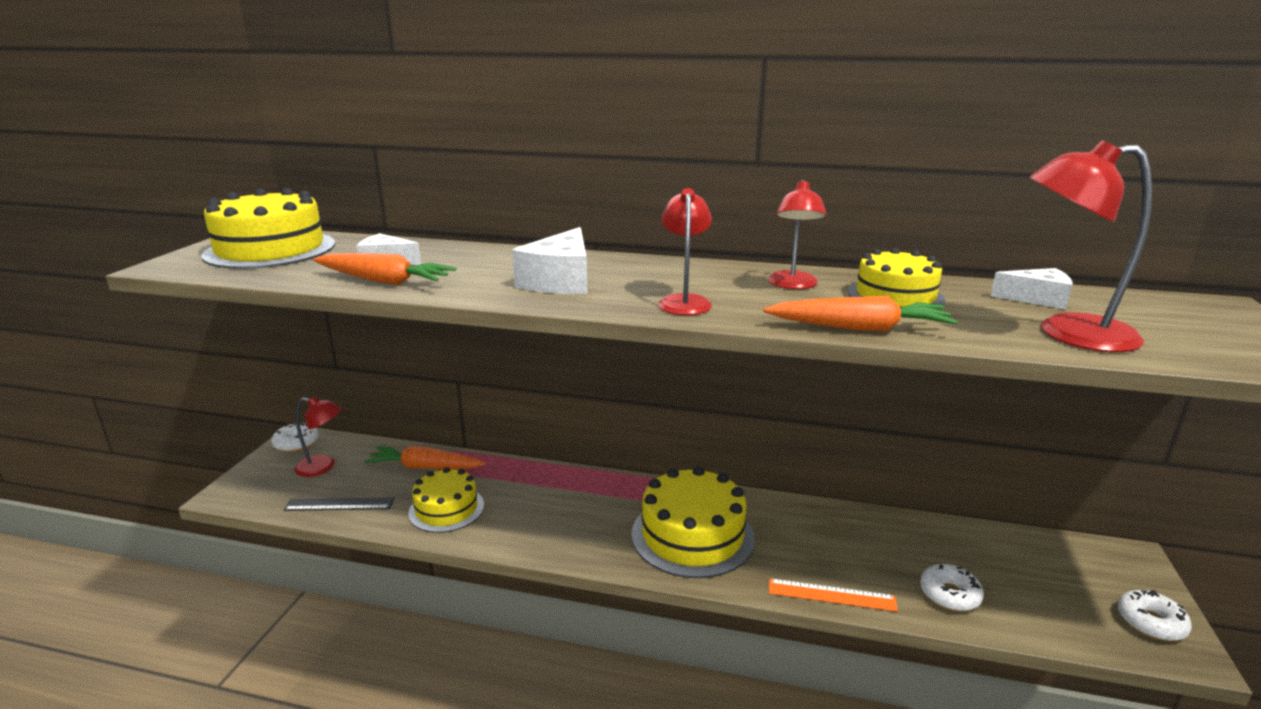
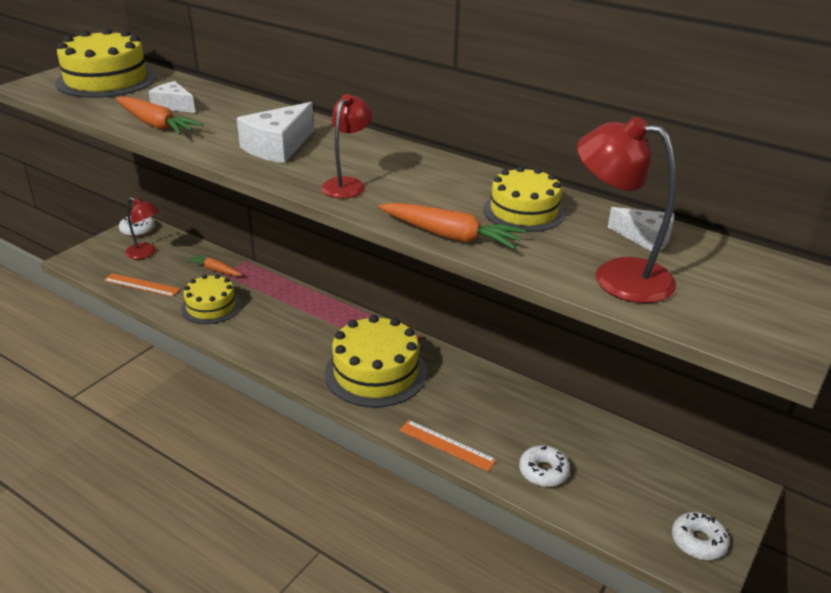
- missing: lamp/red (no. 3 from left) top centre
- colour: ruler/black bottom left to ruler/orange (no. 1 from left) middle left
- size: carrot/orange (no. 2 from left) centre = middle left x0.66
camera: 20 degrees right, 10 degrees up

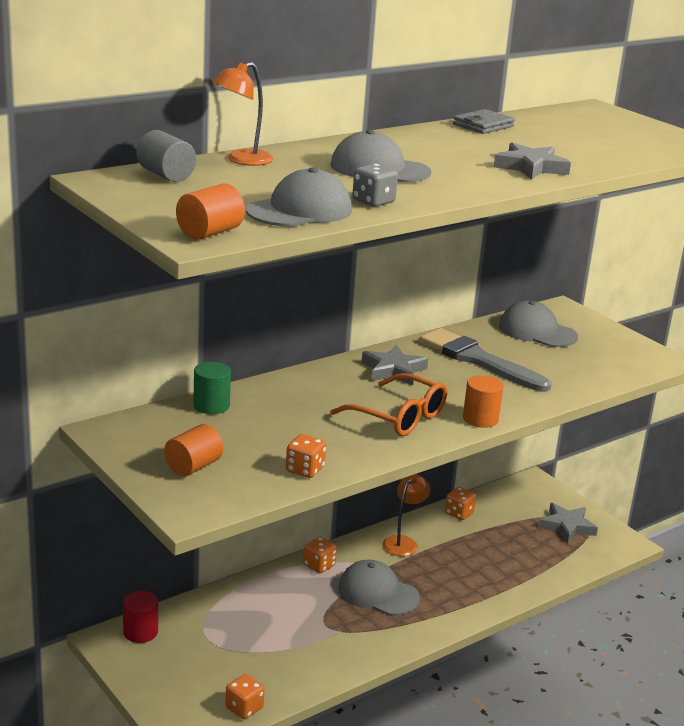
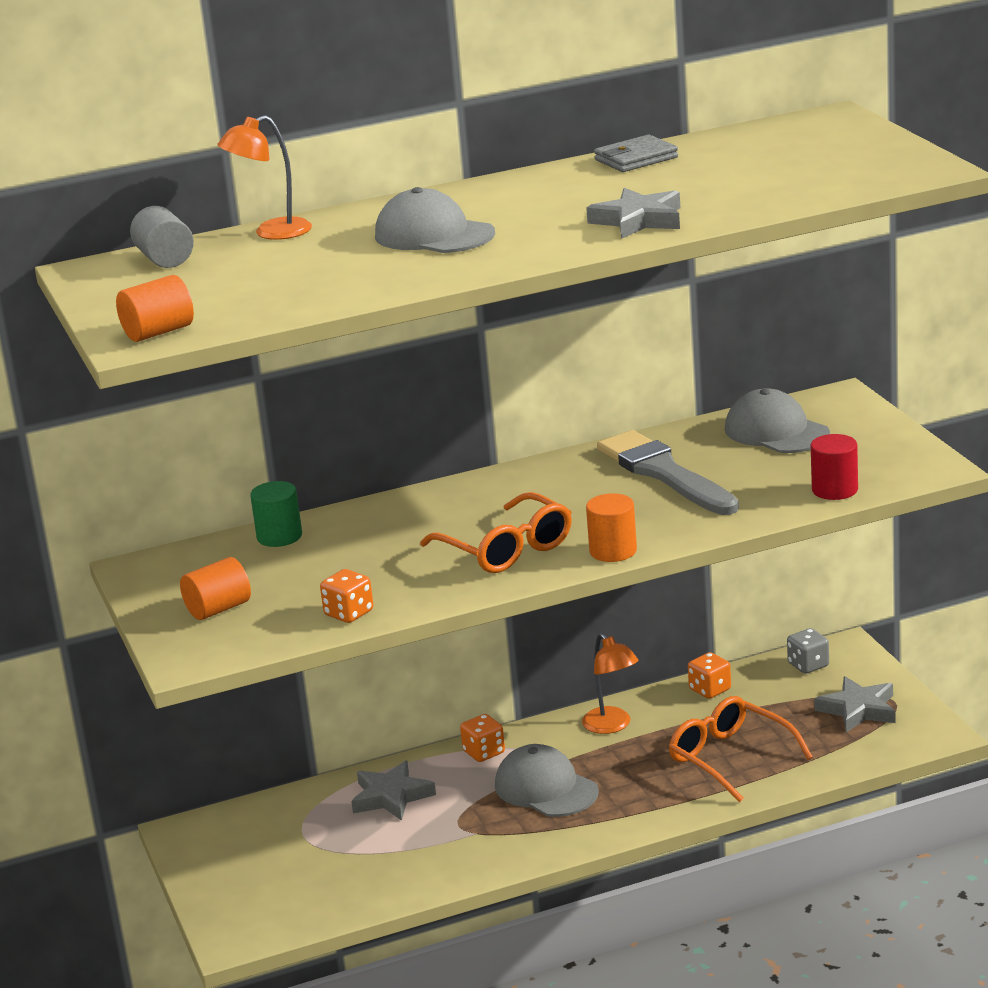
- missing: dice/orange (no. 1 from left) bottom centre
- missing: cap/grey (no. 1 from left) top centre
- appeared: glasses/orange (no. 2 from left) bottom right
- relocated: cylinder/red bottom left to middle right
- relocated: dice/grey top centre to middle right
- relocated: star/grey (no. 1 from left) centre to bottom centre
- spun: lamp/orange (no. 2 from left) bottom centre = bottom centre 105 degrees clockwise
camera: 20 degrees right, 0 degrees up

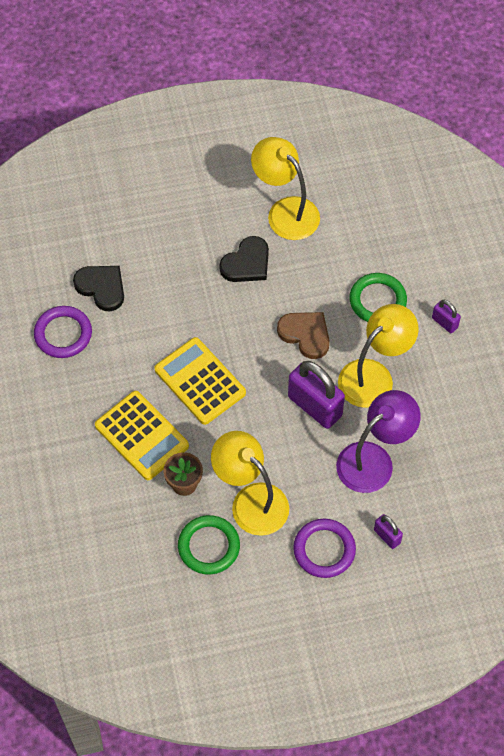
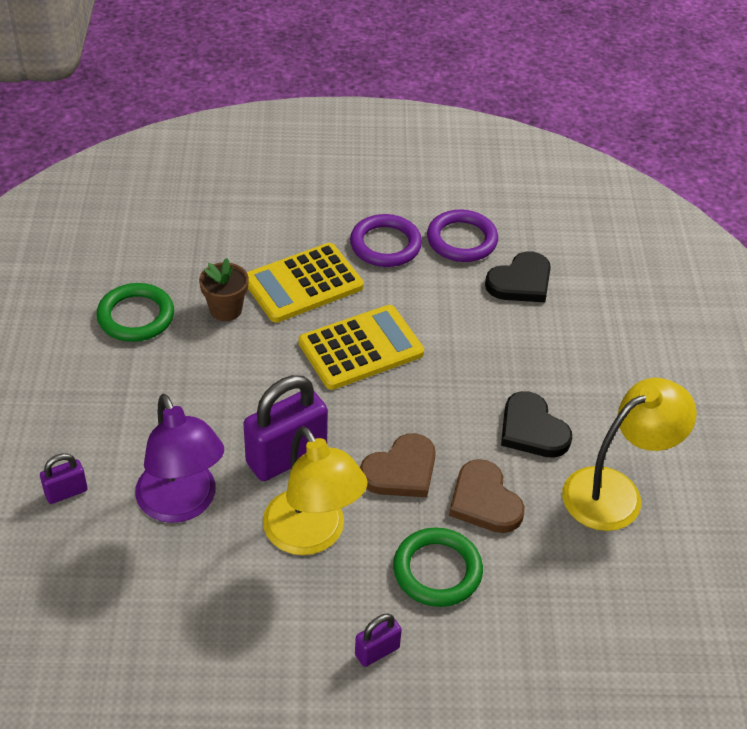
- missing: lamp/yellow (no. 1 from left) centre
- appeared: heart/brown (no. 2 from left) bottom centre
- relocated: ring/purple (no. 2 from left in the first image) bottom centre to ring/purple (no. 1 from left) top centre
camera: 100 degrees right, 15 degrees down

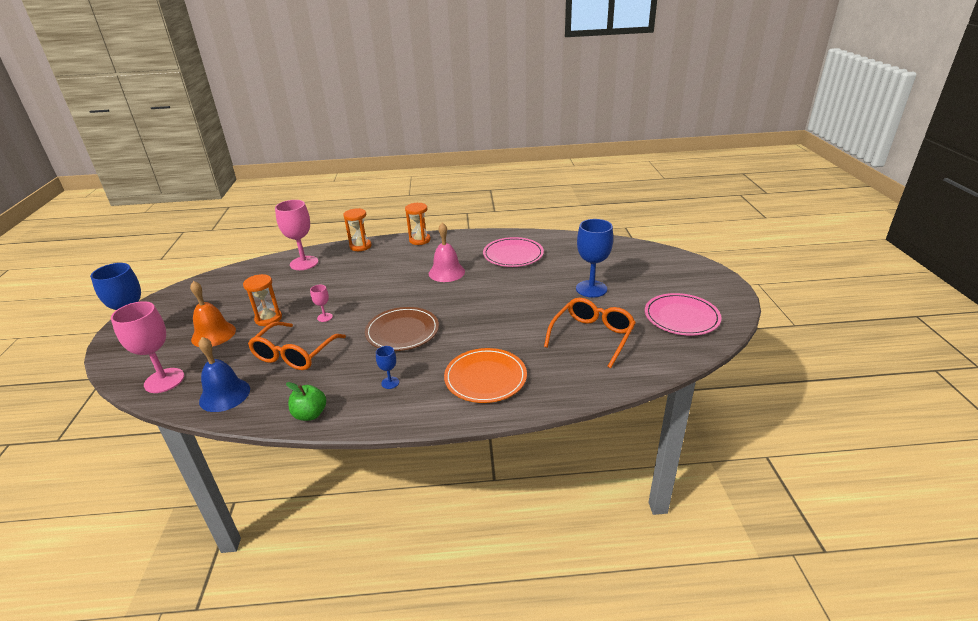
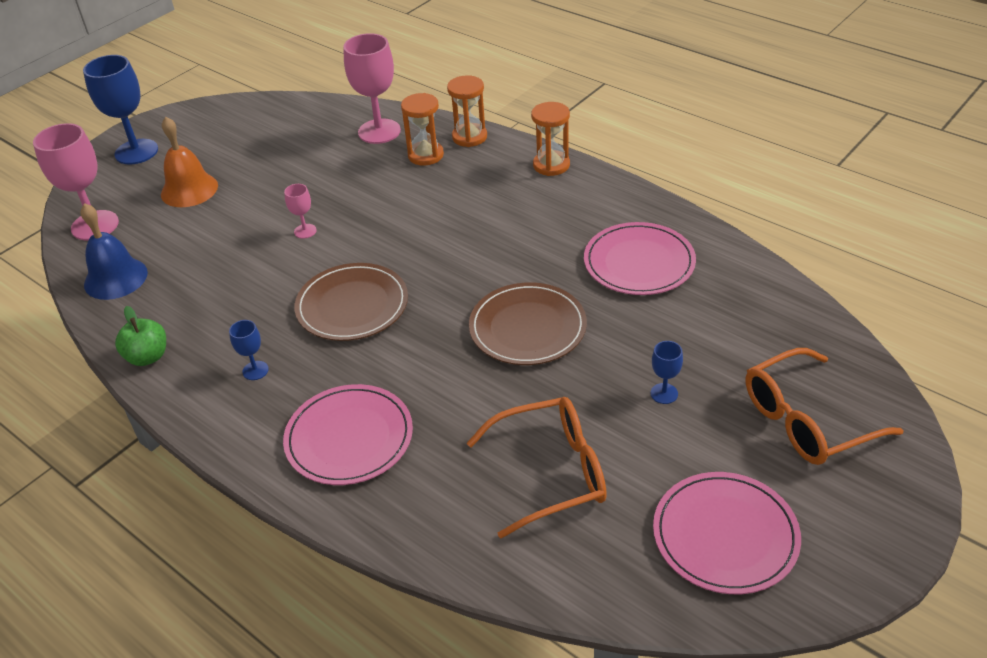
- missing: bell/pink centre
- appeared: plate/brown (no. 2 from left) centre
- relocated: hourglass/orange (no. 1 from left) middle left to top centre
- relocated: glasses/orange (no. 1 from left in the first image) middle left to glasses/orange (no. 2 from left) middle right
- colour: plate/orange centre to plate/pink (no. 1 from left) centre
- size: goblet/blue (no. 3 from left) centre = middle right x0.47
camera: 45 degrees right, 10 degrees up

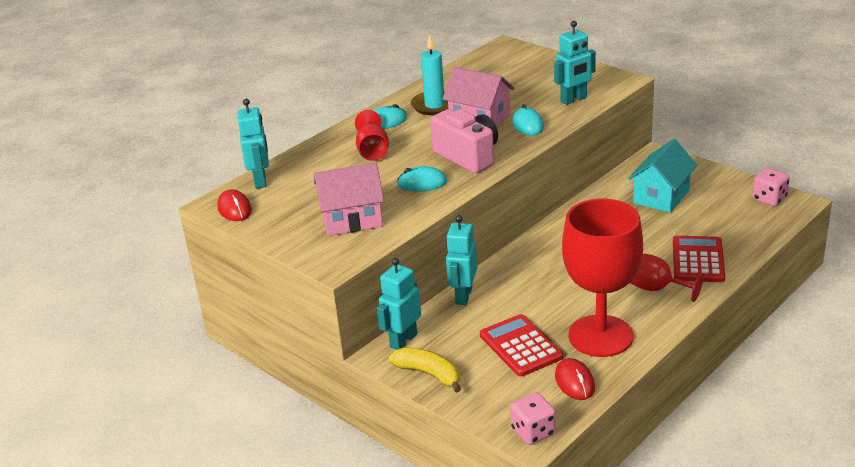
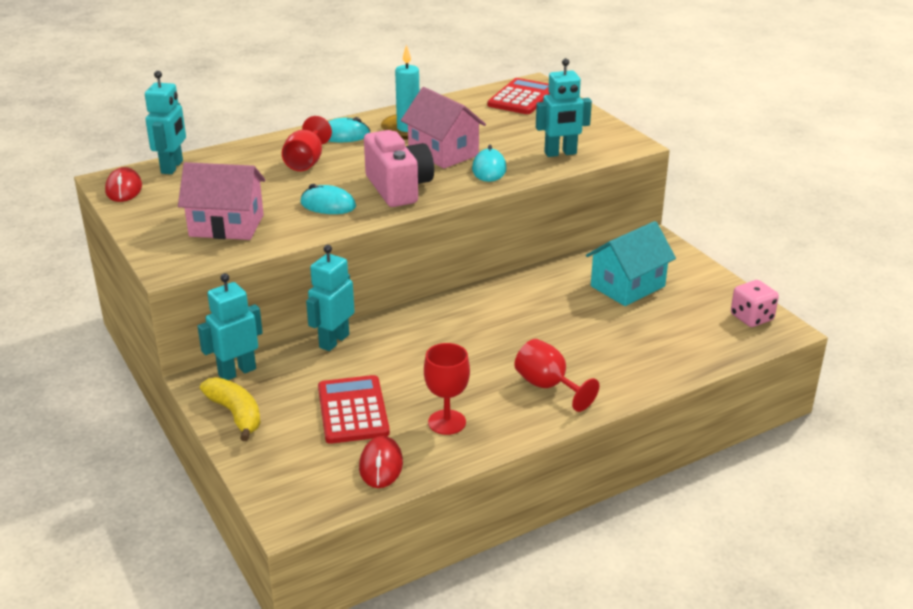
- missing: dice/pink (no. 1 from left) bottom centre
- relocated: calculator/red (no. 2 from left) middle right to top centre
- size: goblet/red (no. 2 from left) middle right = centre x0.49
camera: 15 degrees right, 0 degrees up

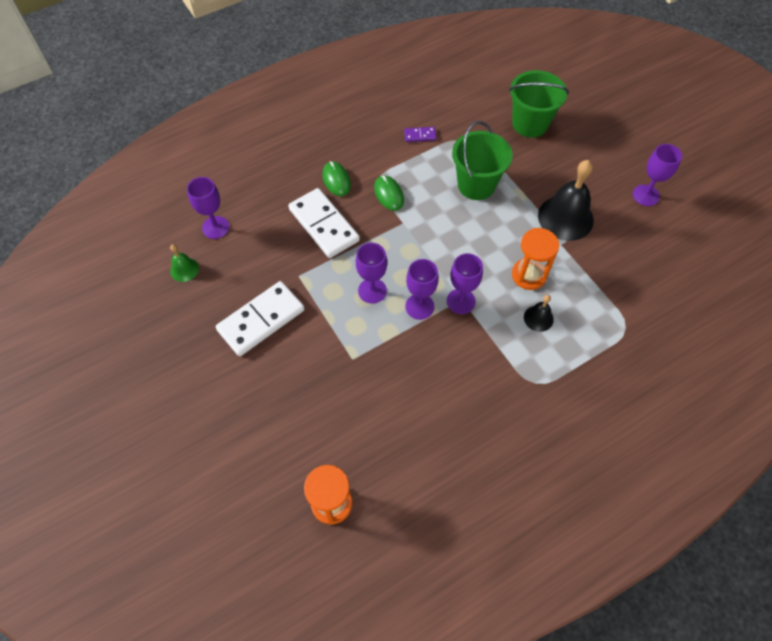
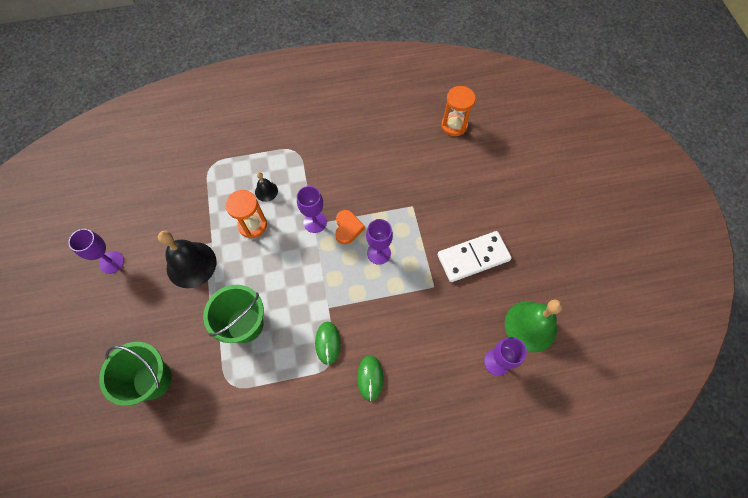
- missing: domino/white (no. 2 from left) centre
- missing: domino/purple top centre
- exchanged: goblet/purple (no. 3 from left) centre to heart/orange centre
- size: bell/green middle left = middle right x2.02
camera: 160 degrees left, 5 degrees up

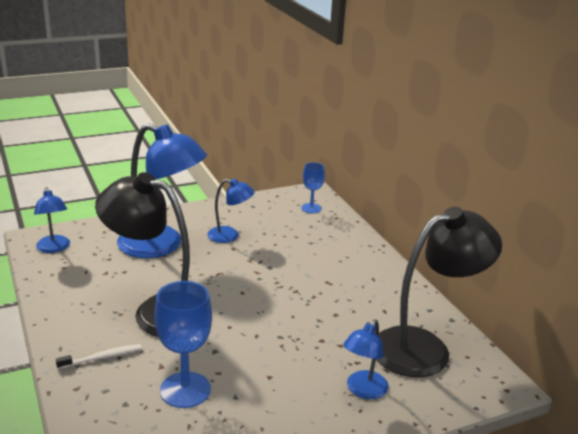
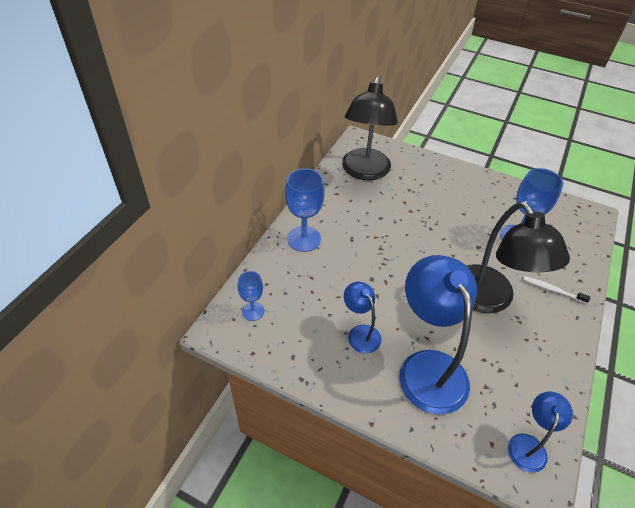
- missing: lamp/blue (no. 4 from left) bottom centre
- appeared: goblet/blue (no. 2 from left) centre
- spun: lamp/black (no. 2 from left in the first image) bottom right = top centre 105 degrees counterclockwise
camera: 130 degrees left, 20 degrees up

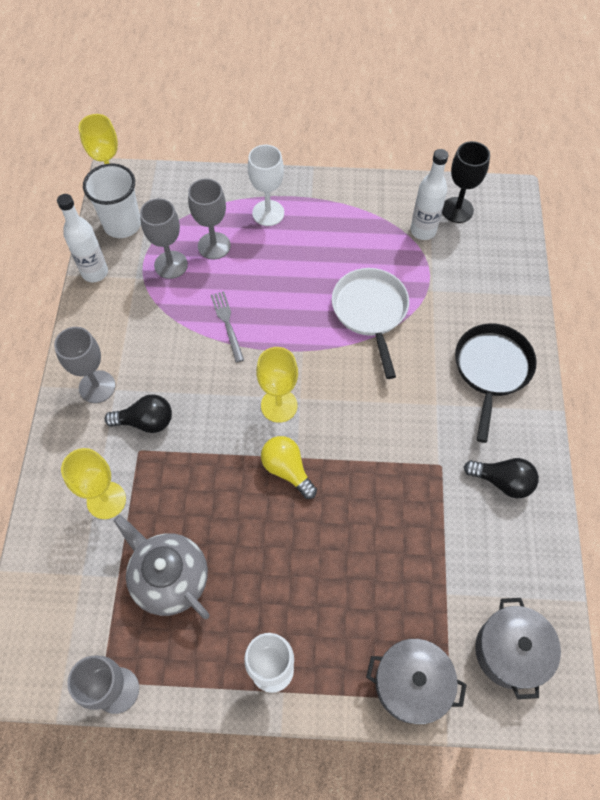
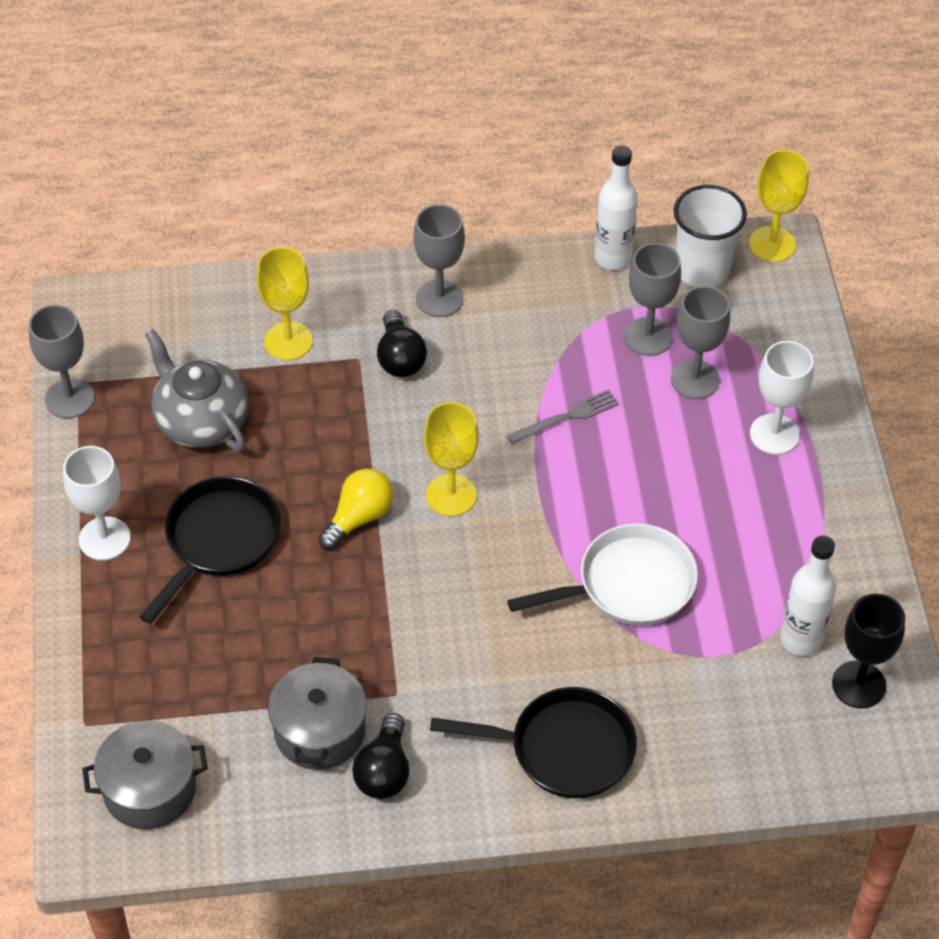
- appeared: pan/black (no. 1 from left) middle left
- relocated: pot/grey (no. 1 from left in the first image) bottom right to pot/grey (no. 2 from left) bottom centre
- spun: teapot/grey bottom left = middle left 75 degrees counterclockwise
camera: 80 degrees right, 10 degrees down

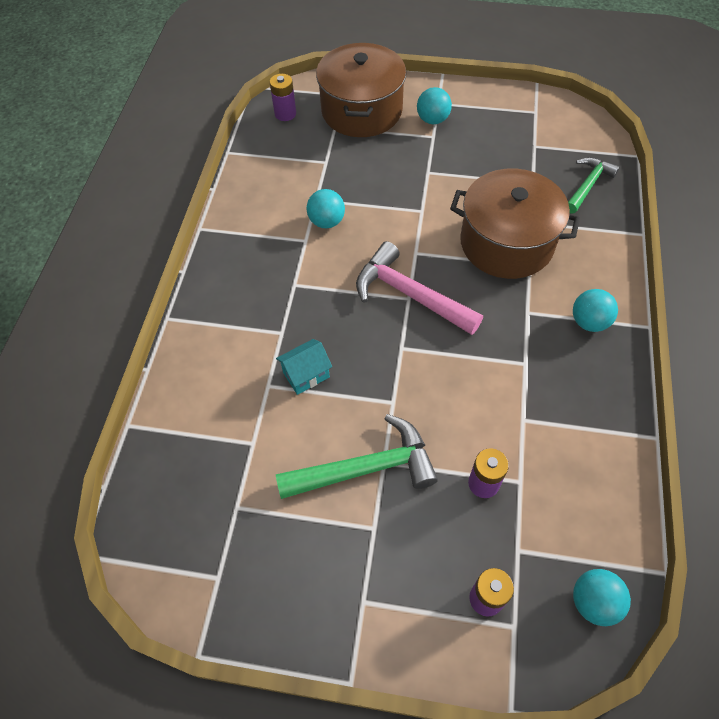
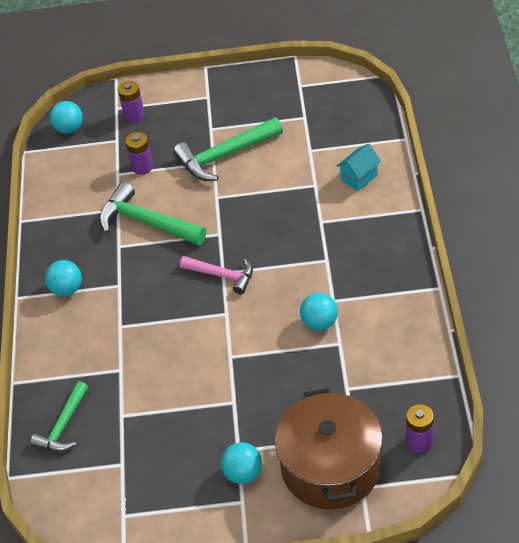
- missing: pot/brown (no. 2 from left) top right
- appeared: hammer/green (no. 2 from left) middle left
- relocated: house/turquoise centre to top right
- size: hammer/pink centre = centre x0.64
camera: 170 degrees right, 10 degrees down

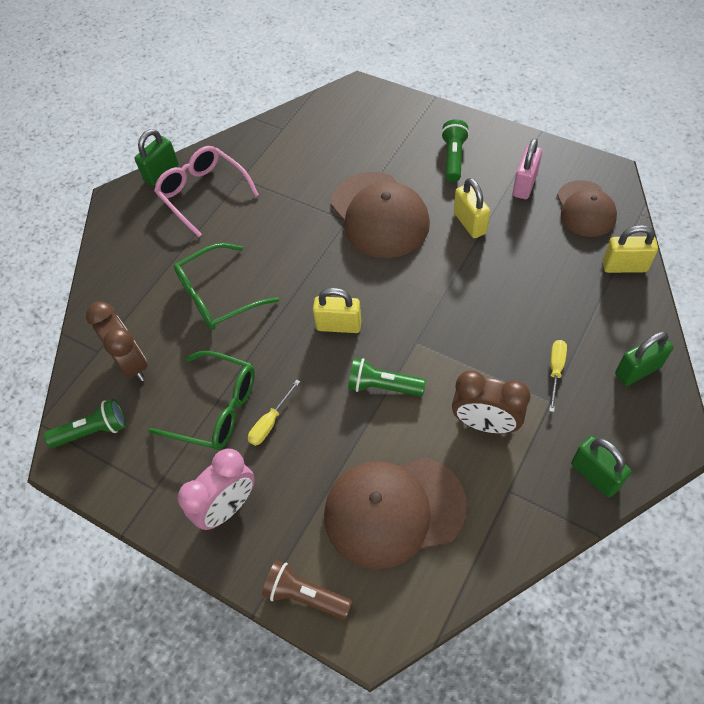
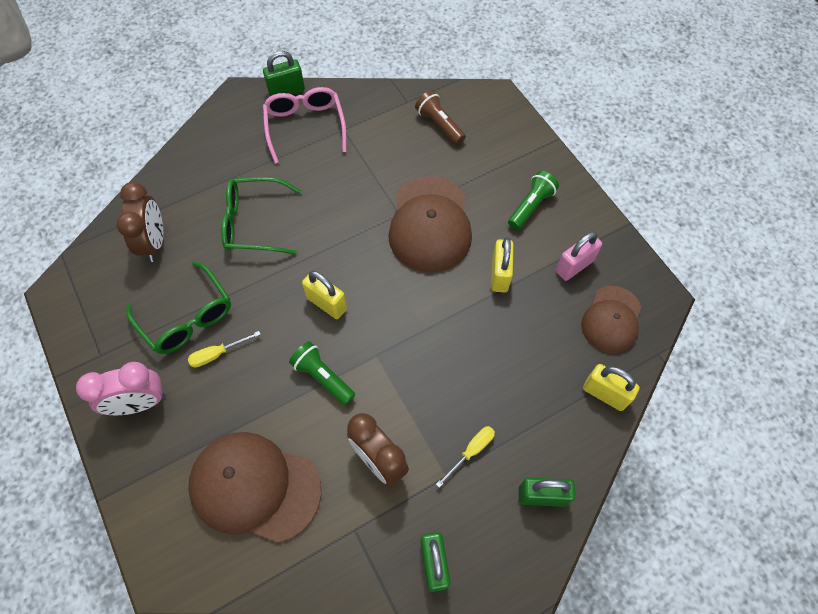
- missing: flashlight/green (no. 1 from left) middle left
- relocated: flashlight/brown bottom centre to top centre
camera: 25 degrees right, 5 degrees up

